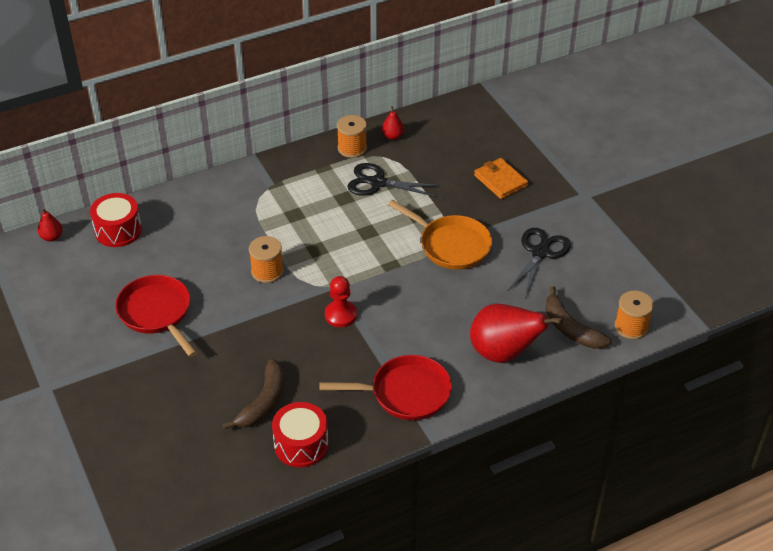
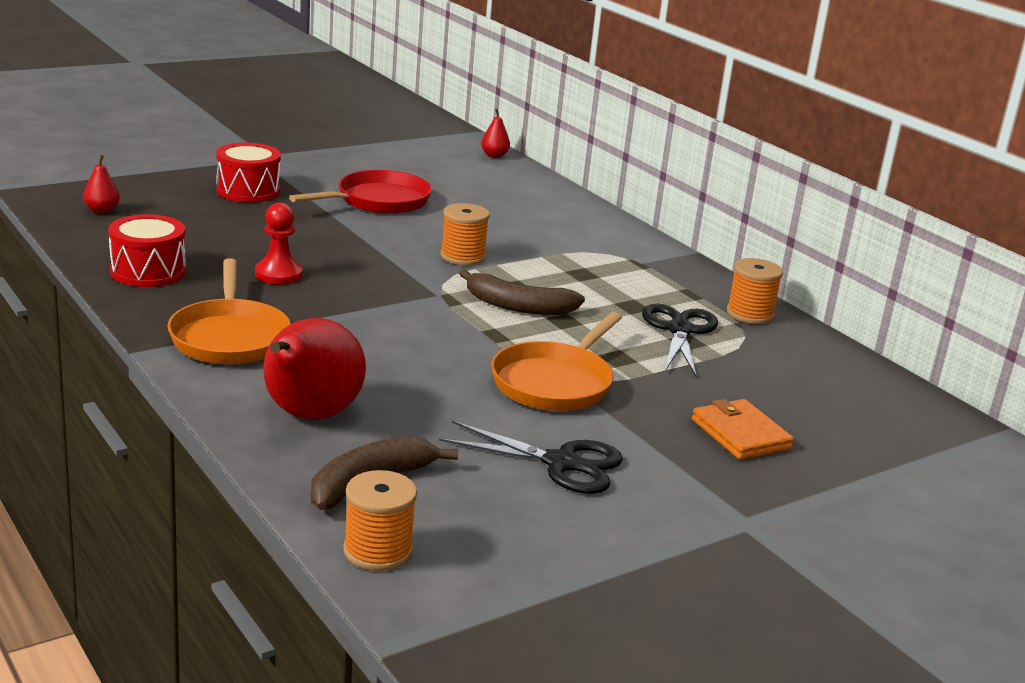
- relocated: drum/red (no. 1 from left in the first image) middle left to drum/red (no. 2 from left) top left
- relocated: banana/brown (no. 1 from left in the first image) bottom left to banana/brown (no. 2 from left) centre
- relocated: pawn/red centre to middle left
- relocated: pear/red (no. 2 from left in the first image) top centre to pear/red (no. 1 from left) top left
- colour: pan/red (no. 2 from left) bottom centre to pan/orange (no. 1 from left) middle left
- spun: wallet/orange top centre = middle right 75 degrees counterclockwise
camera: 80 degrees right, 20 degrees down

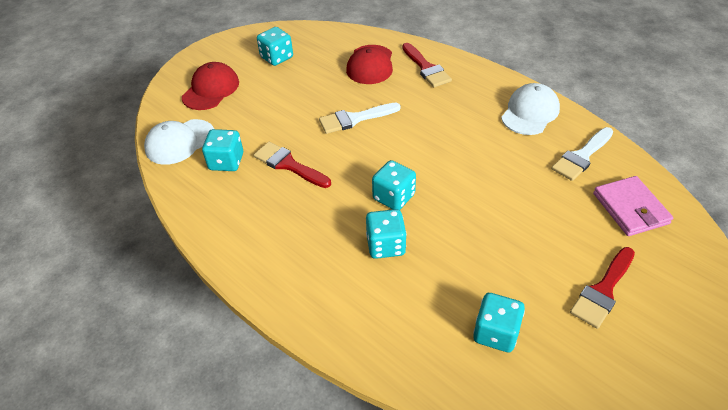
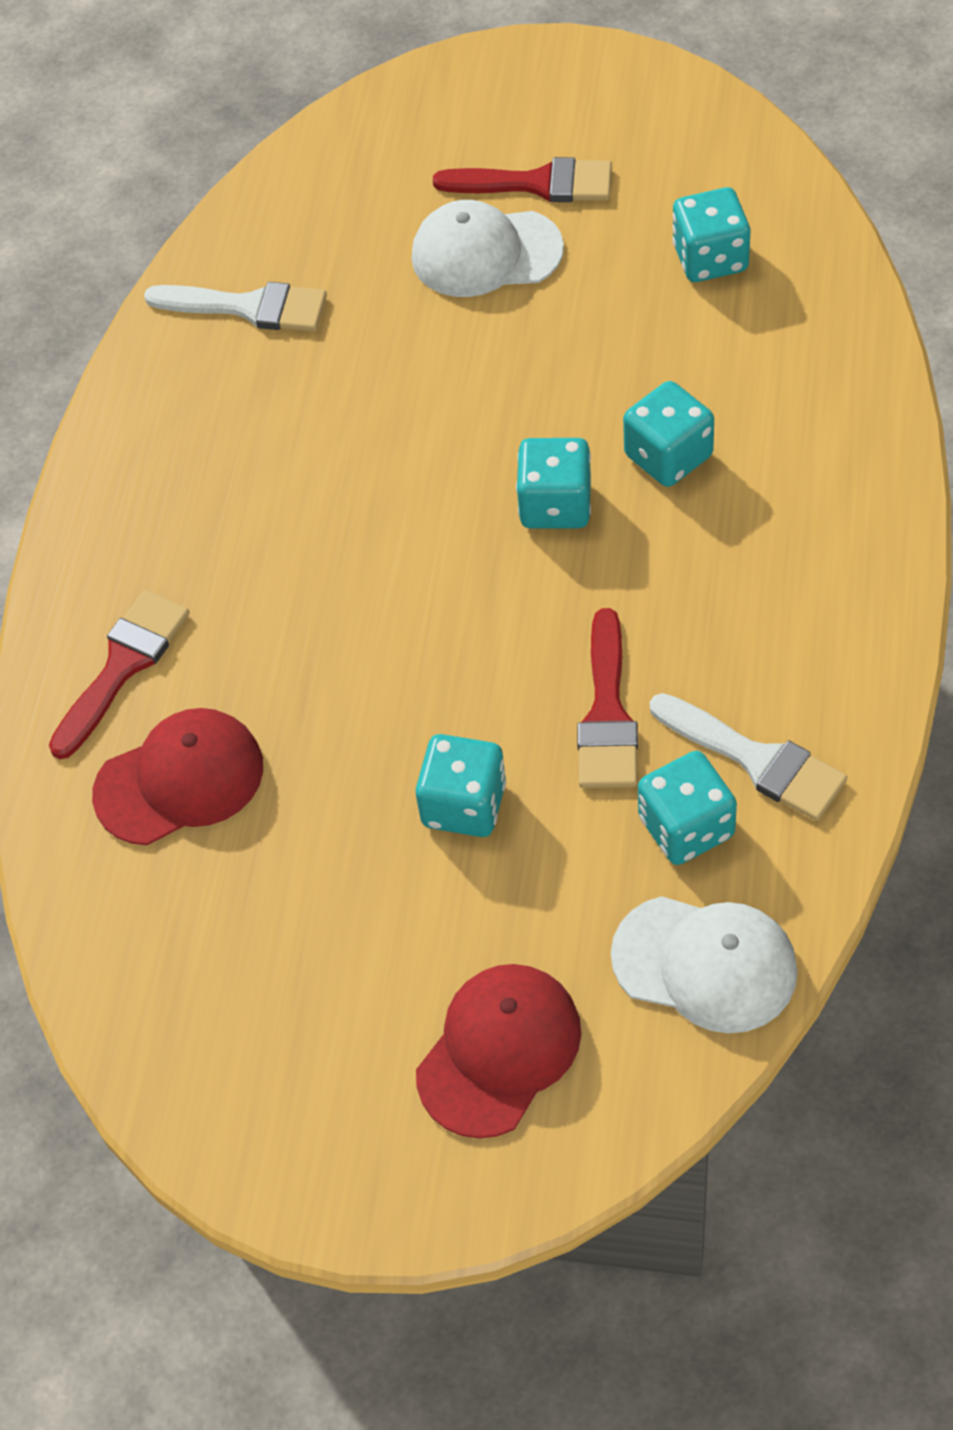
- missing: wallet/pink middle right
- relocated: dice/turquoise (no. 2 from left in the first image) top centre to dice/turquoise (no. 1 from left) centre
- relocated: brush/white (no. 1 from left in the first image) top centre to brush/white (no. 2 from left) middle right
- relocated: cap/white (no. 2 from left in the first image) top right to cap/white (no. 1 from left) top centre
- spun: cap/red (no. 1 from left in the first image) top left = bottom centre 135 degrees clockwise
camera: 120 degrees left, 10 degrees up

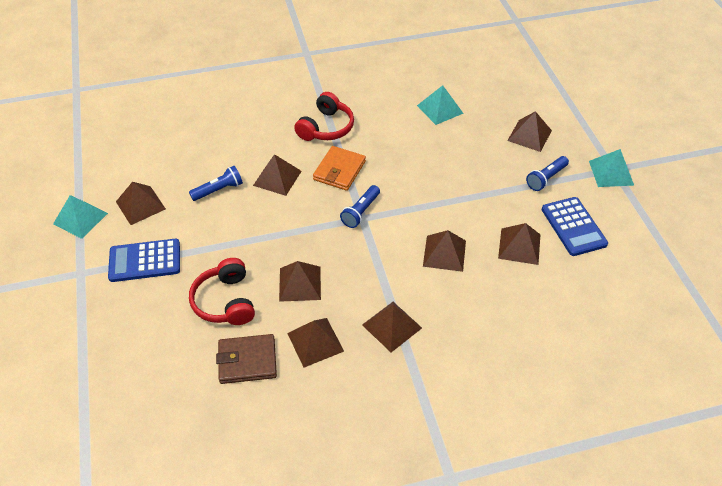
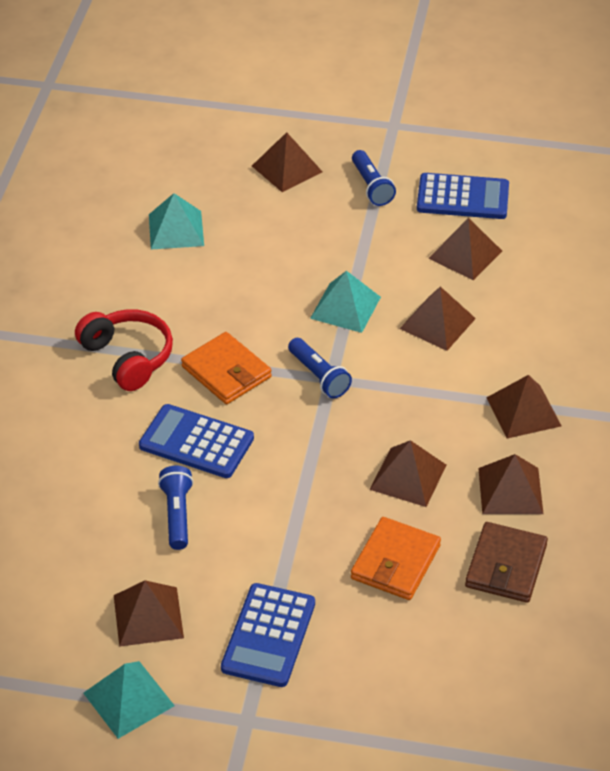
- relocated: pyramid/turquoise (no. 3 from left) middle right to centre
- exchanged: headphones/red (no. 1 from left) middle left to wallet/orange (no. 2 from left) bottom centre
- exchanged: pyramid/brown (no. 2 from left) centre to calculator/blue (no. 1 from left) middle left
camera: 65 degrees left, 5 degrees down

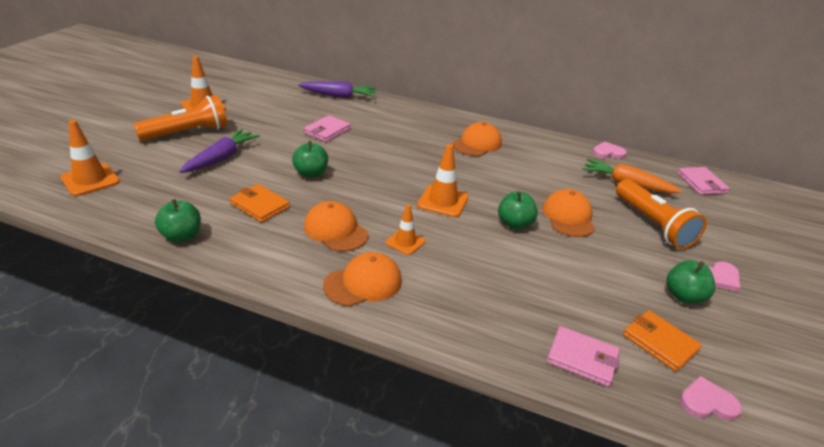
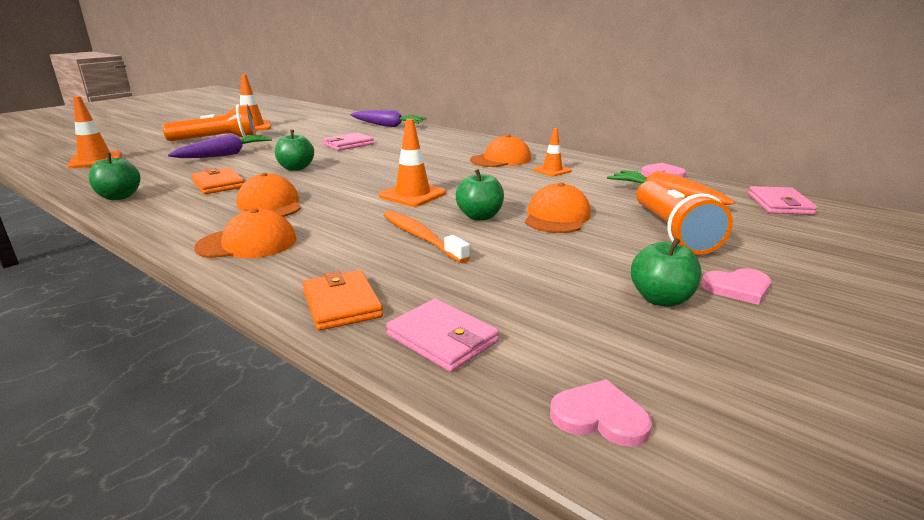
- appeared: toothbrush/orange centre
- relocated: traffic cone/orange (no. 3 from left in the first image) centre to traffic cone/orange (no. 4 from left) top centre
- relocated: wallet/orange (no. 2 from left) bottom right to centre
camera: 20 degrees right, 10 degrees down

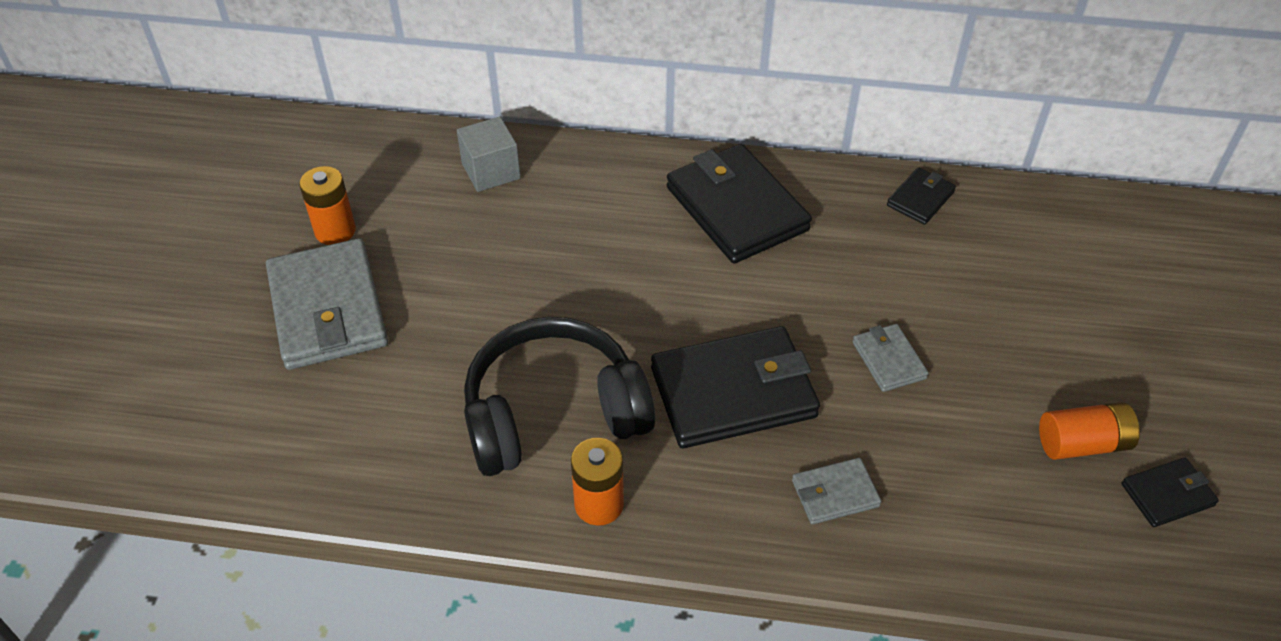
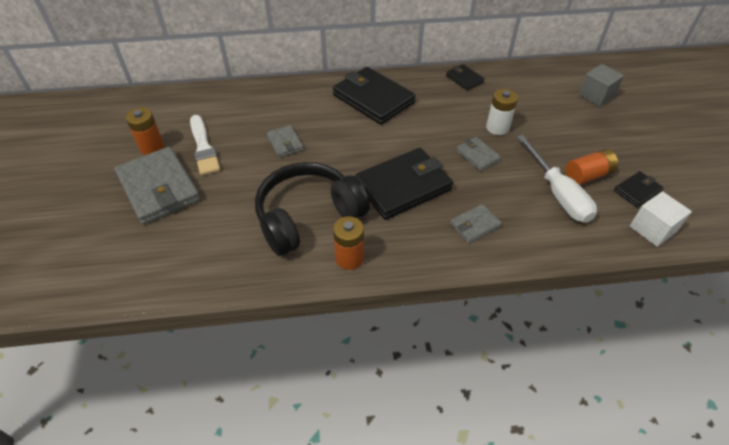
- appeared: brush/white top left
- appeared: wallet/grey (no. 2 from left) top centre
- appeared: battery/white top right
- appeared: screwdriver/white middle right
- appeared: cube/white middle right
- relocated: cube/grey top centre to top right
- spun: wallet/black (no. 3 from left) top right = top centre 60 degrees counterclockwise
camera: 15 degrees left, 0 degrees up

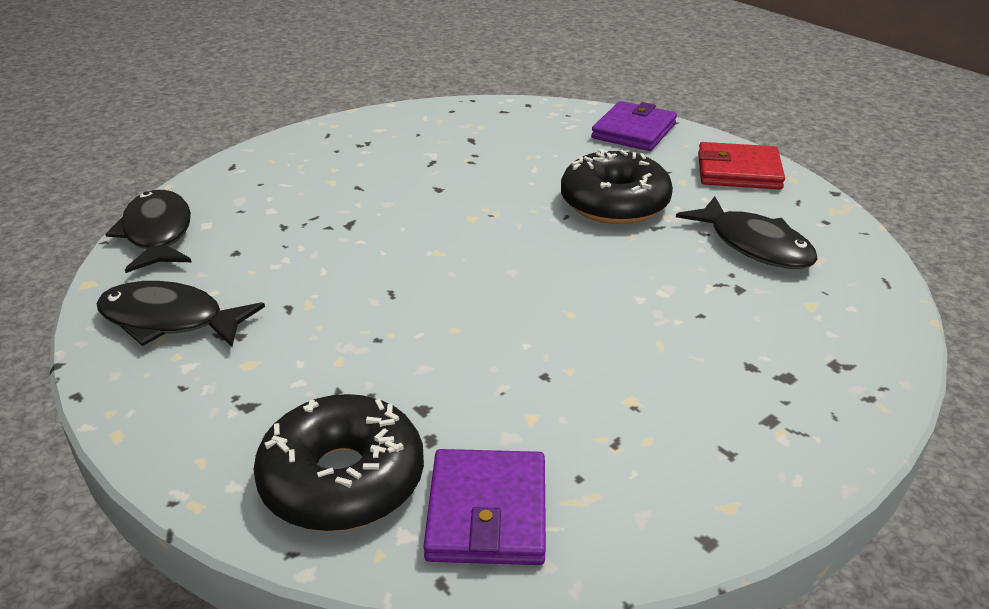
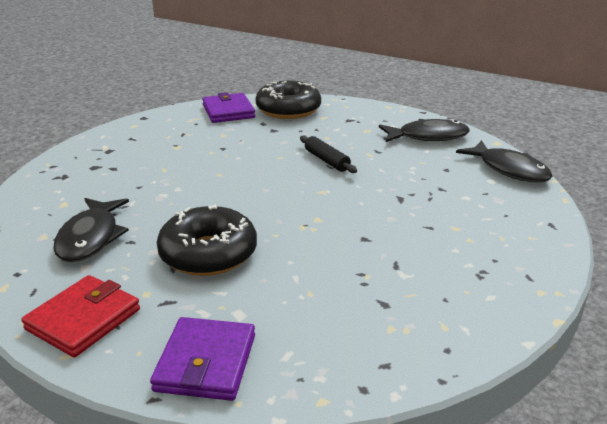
- appeared: rolling pin/black centre
- spun: fish/black (no. 3 from left in the first image) middle right = middle left 120 degrees counterclockwise
- spun: wallet/red top right = bottom left 45 degrees counterclockwise
camera: 160 degrees right, 5 degrees down

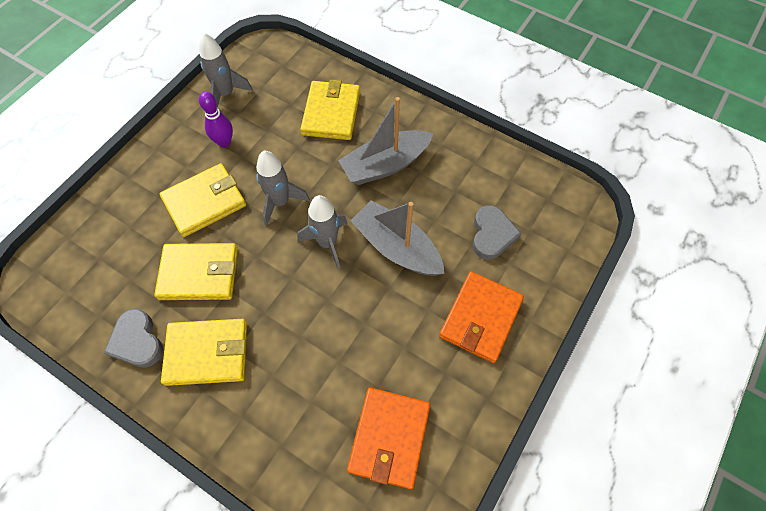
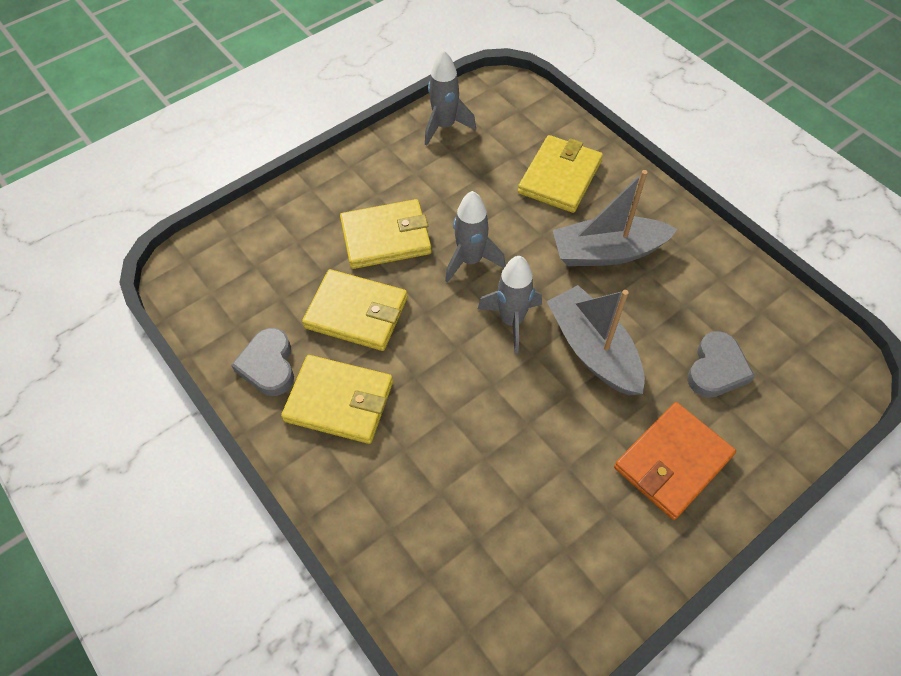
- missing: bowling pin/purple top left
- missing: wallet/orange (no. 1 from left) bottom centre
camera: 20 degrees right, 5 degrees down

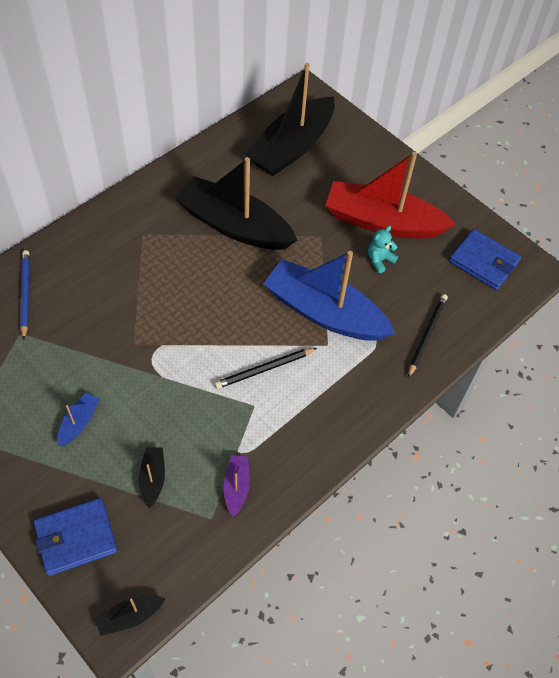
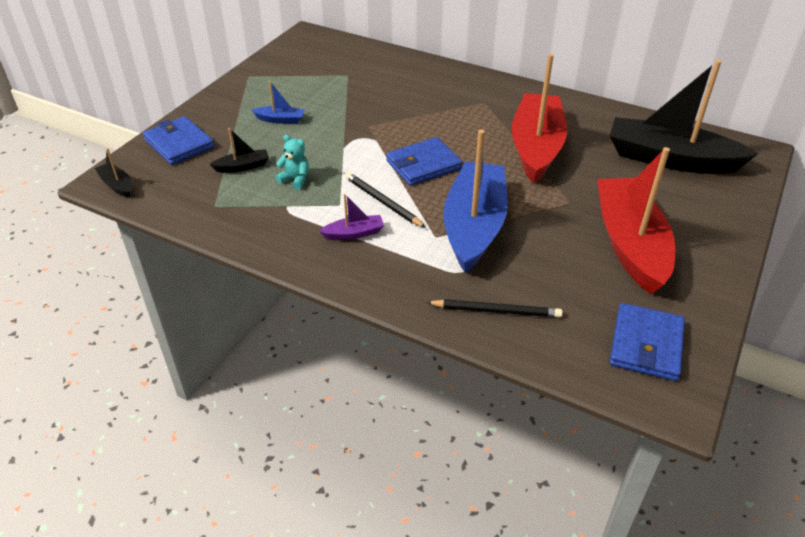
- missing: pencil/blue middle left
- appeared: wallet/blue (no. 2 from left) top centre
- relocated: boat/purple bottom centre to centre
- relocated: teddy bear/turquoise middle right to top centre
- colour: boat/black (no. 3 from left) top centre to boat/red (no. 1 from left) top right
camera: 75 degrees right, 15 degrees down

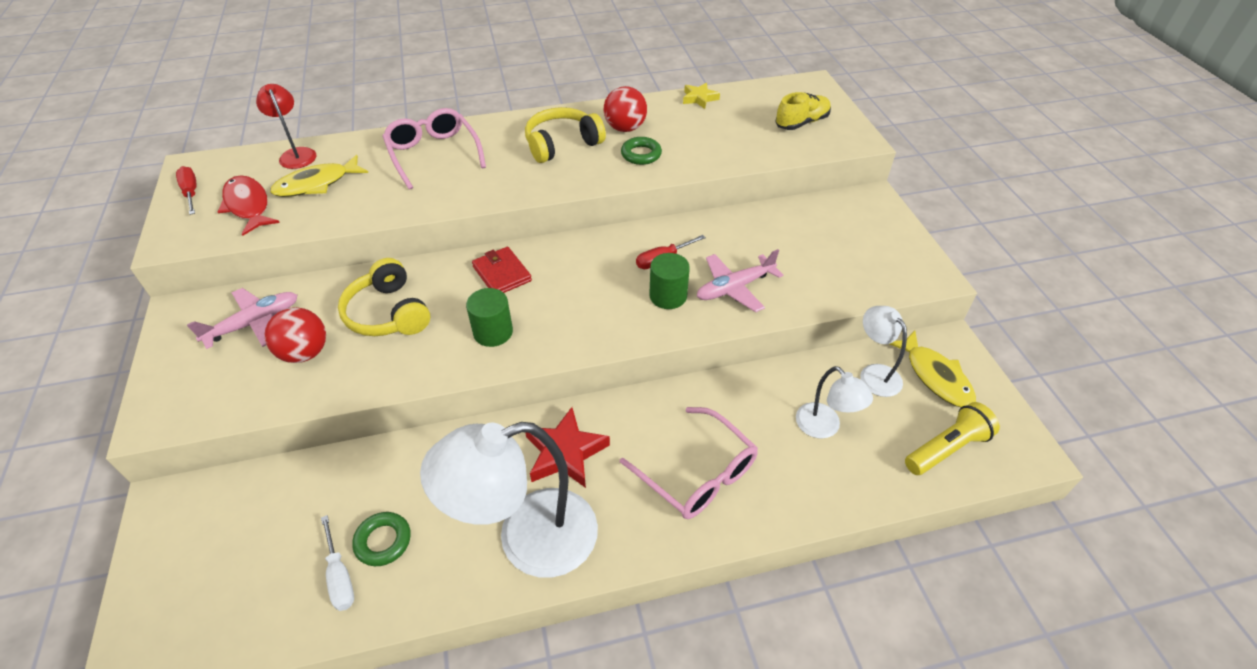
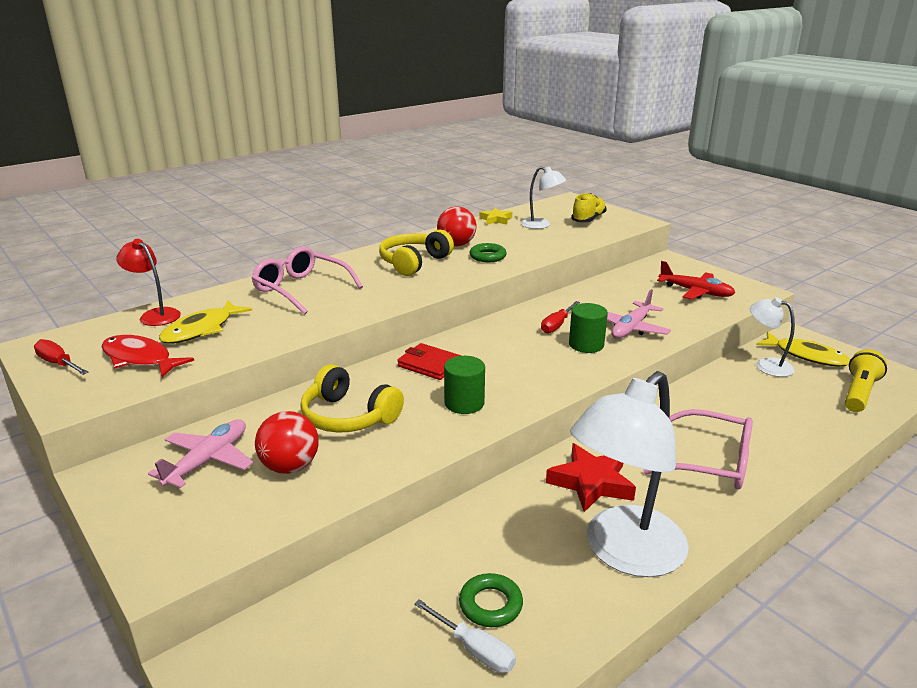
- appeared: plane/red middle right
- relocated: lamp/white (no. 2 from left in the first image) centre to lamp/white (no. 1 from left) top centre
camera: 25 degrees left, 20 degrees down

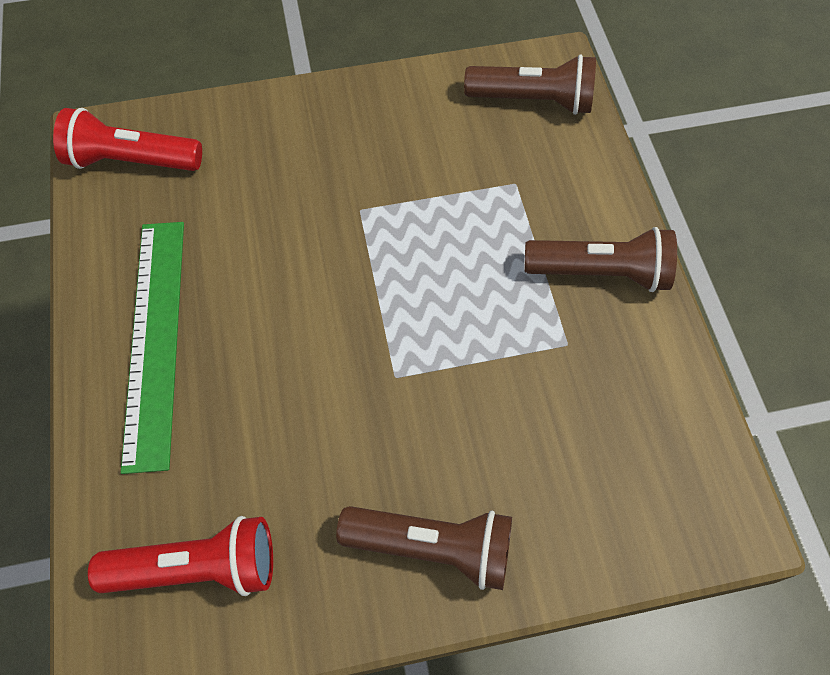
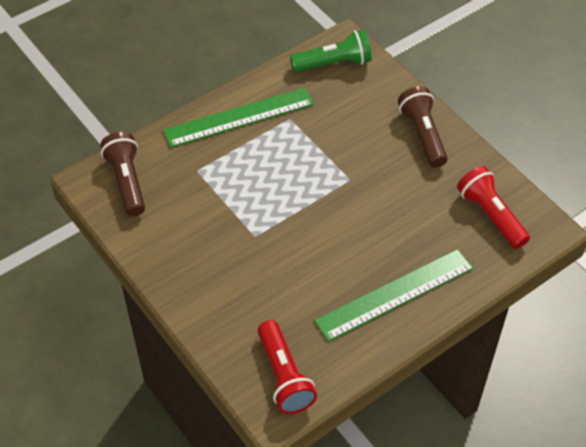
- appeared: flashlight/green top centre
- exchanged: flashlight/brown (no. 3 from left) middle right to ruler/green (no. 1 from left) top centre
camera: 115 degrees left, 10 degrees down

